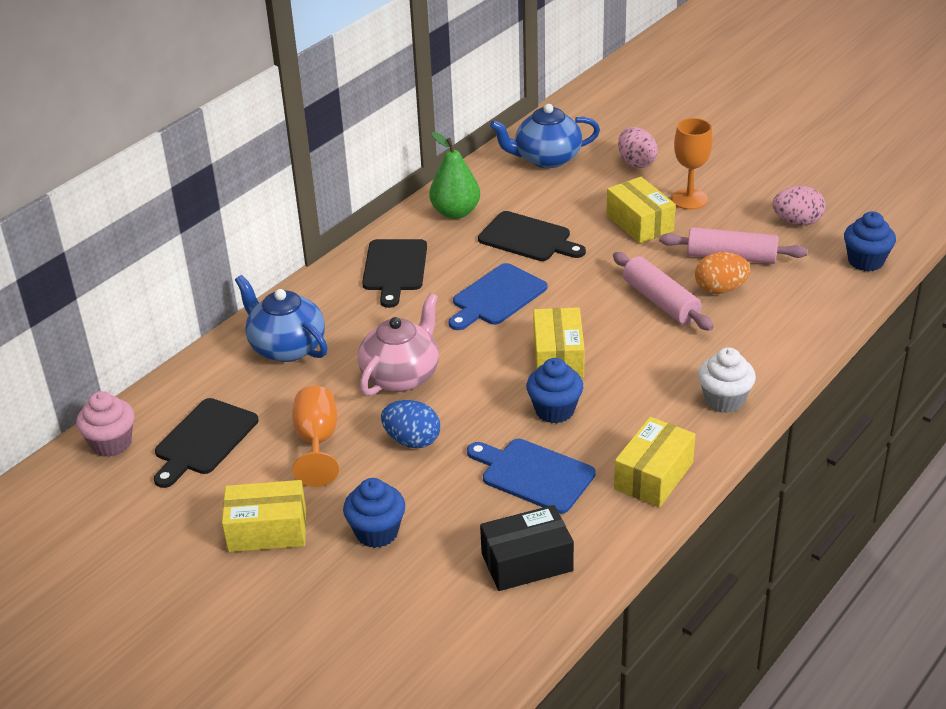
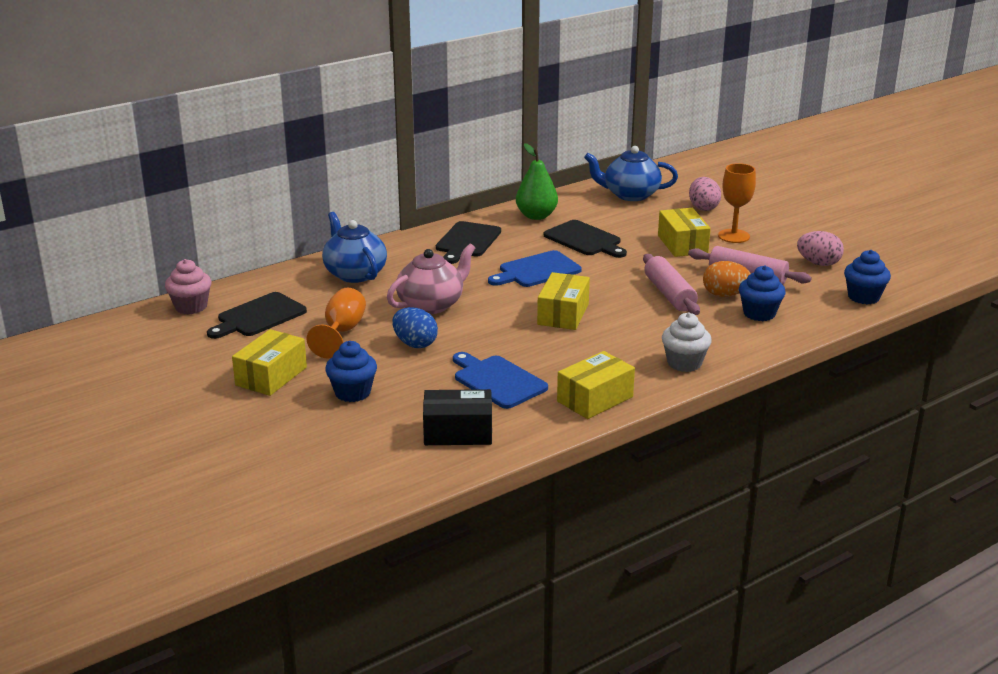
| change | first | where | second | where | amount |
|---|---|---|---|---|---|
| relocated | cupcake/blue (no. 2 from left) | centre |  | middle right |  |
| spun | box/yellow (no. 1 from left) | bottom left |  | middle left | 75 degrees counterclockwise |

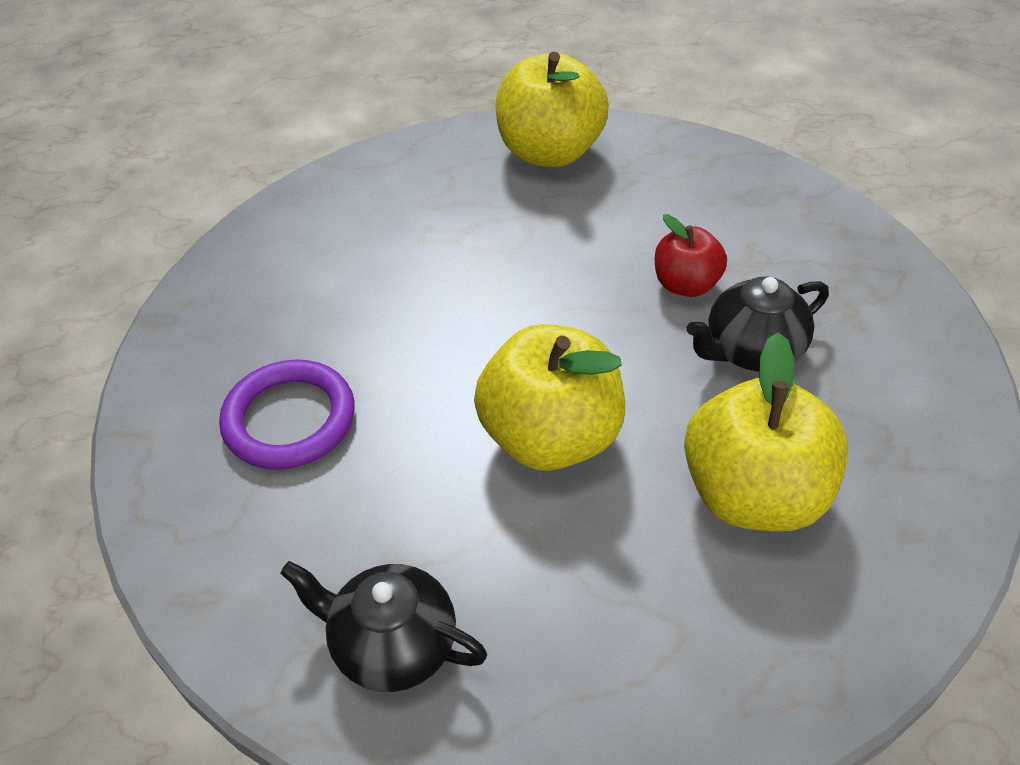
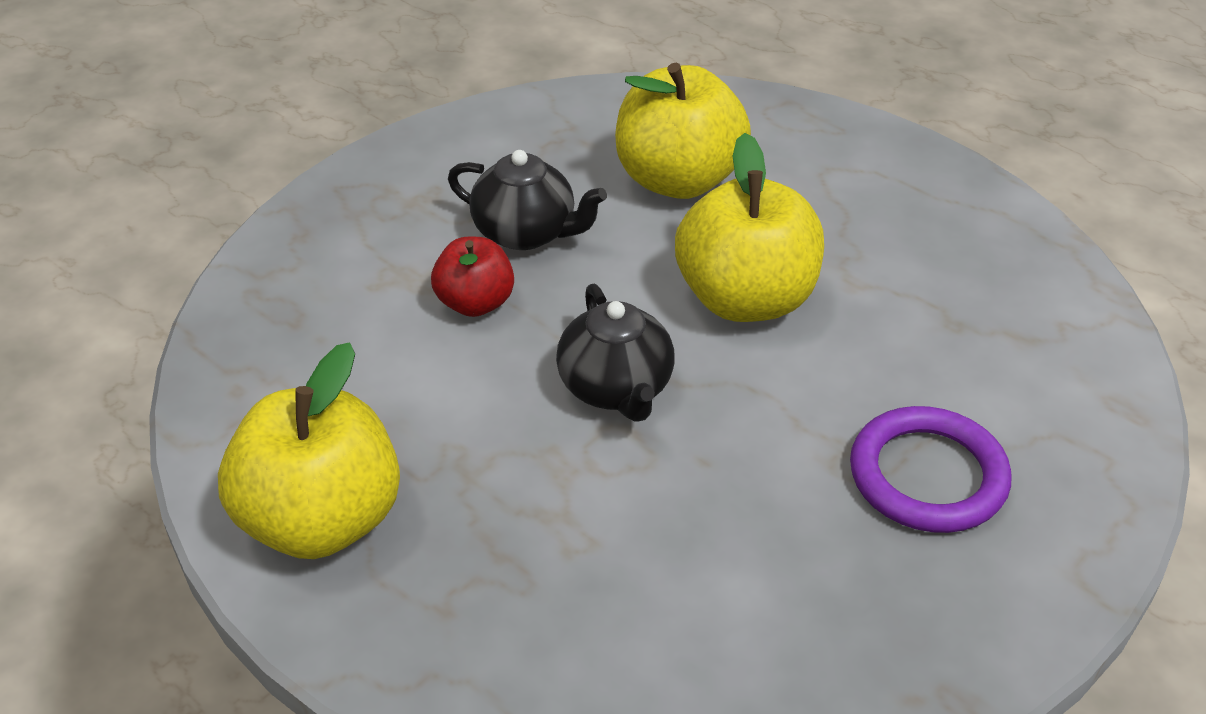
| change | first | where | second | where | amount |
|---|---|---|---|---|---|
| relocated | teapot/black (no. 1 from left in the first image) | bottom centre | teapot/black (no. 2 from left) | centre |  |

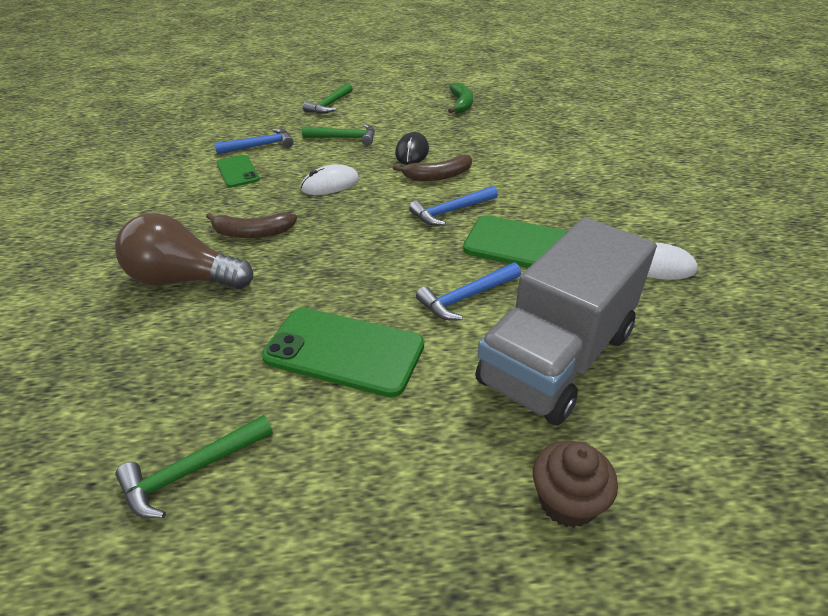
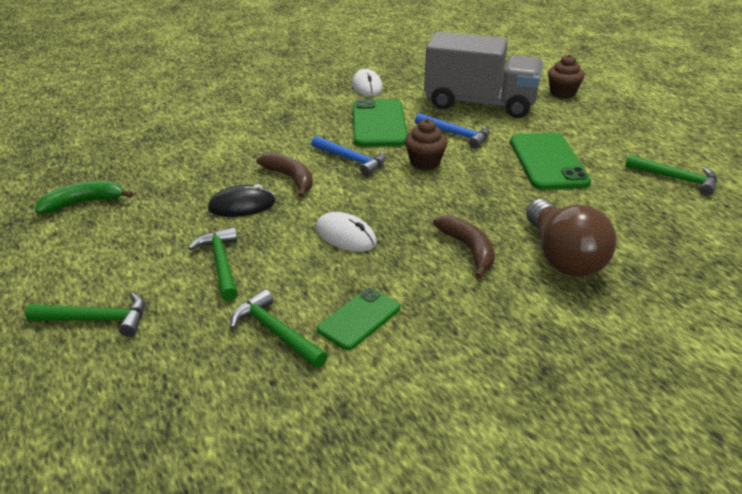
| change | first | where | second | where | amount |
|---|---|---|---|---|---|
| colour | hammer/blue (no. 1 from left) | top left | hammer/green (no. 3 from left) | centre |  |
| appeared |  |  | cupcake/brown (no. 1 from left) | top centre |  |

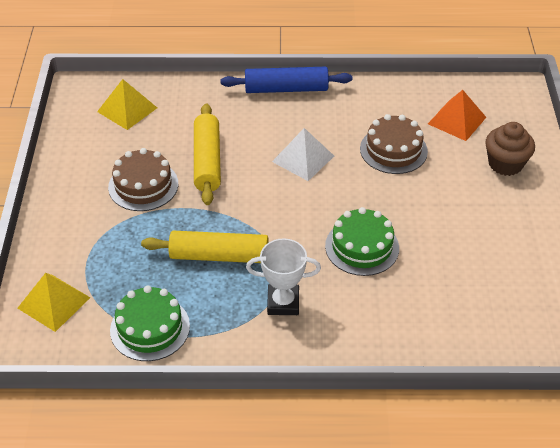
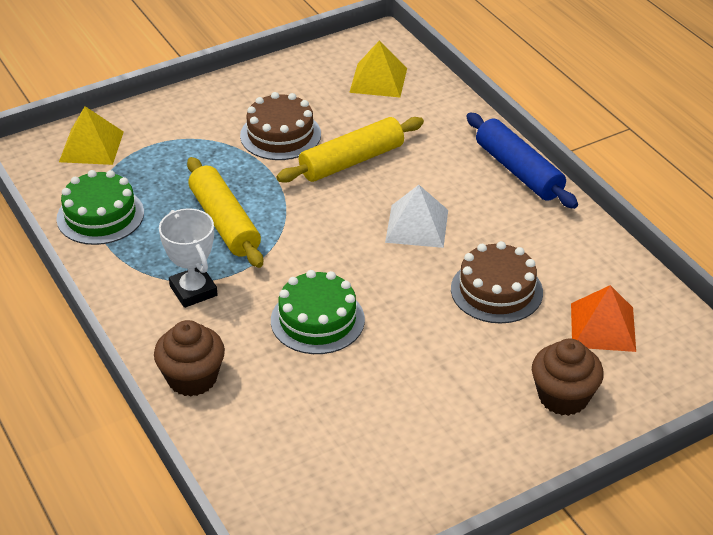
| change | first | where | second | where | amount |
|---|---|---|---|---|---|
| appeared |  |  | cupcake/brown (no. 1 from left) | bottom left |  |

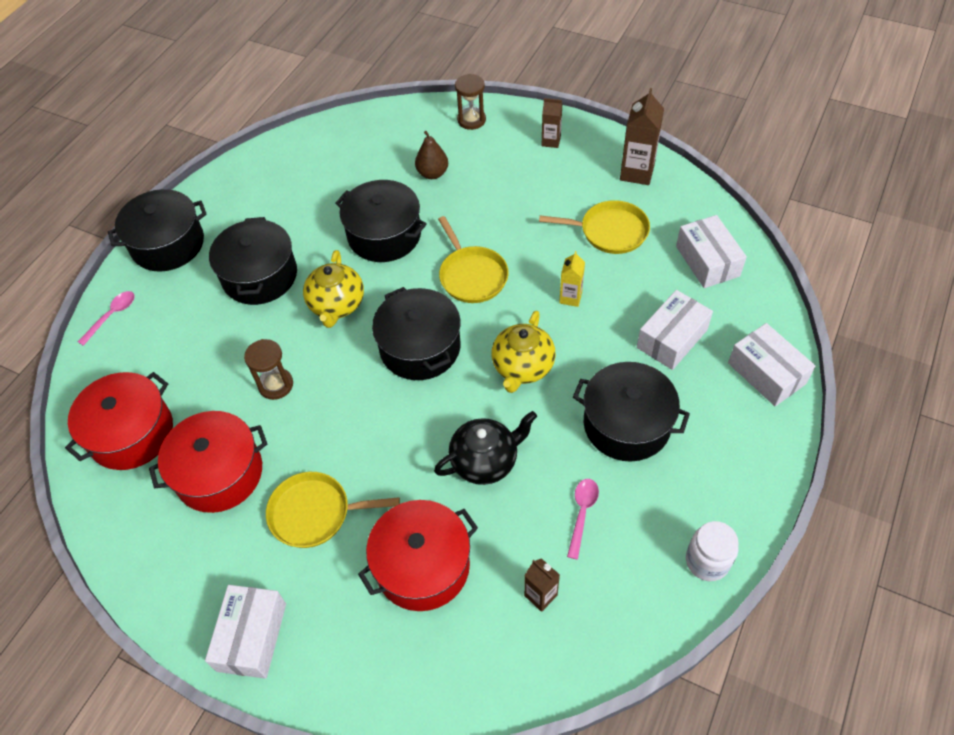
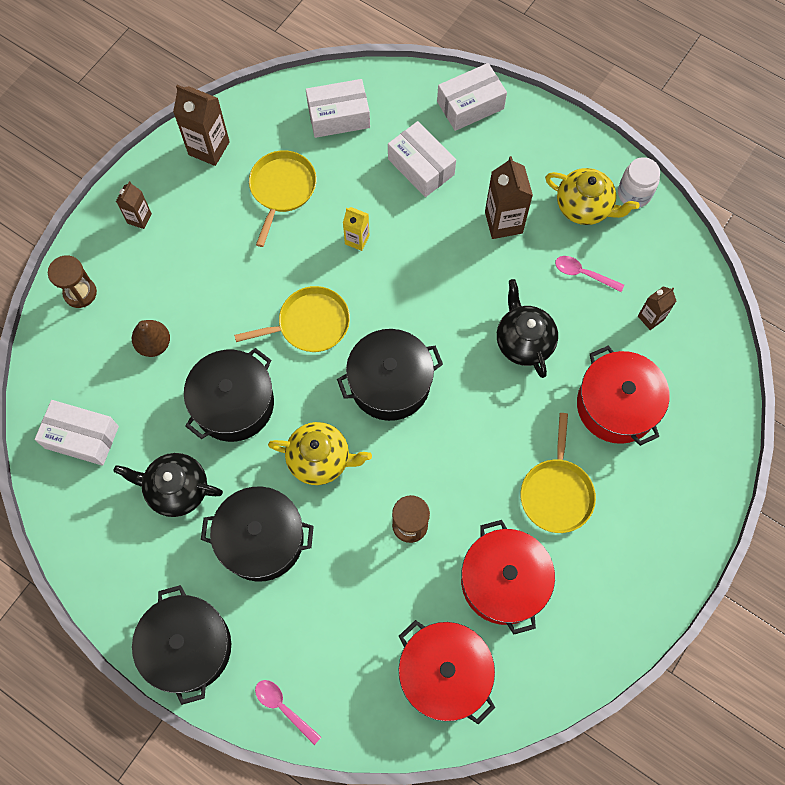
| change | first | where | second | where | amount |
|---|---|---|---|---|---|
| relocated | teapot/yellow (no. 2 from left) | centre |  | top right |  |
| exchanged | pot/black (no. 5 from left) | centre | carton/brown (no. 3 from left) | top centre |  |
| relocated | box/white (no. 1 from left) | bottom left |  | middle left |  |
| appeared |  |  | teapot/black (no. 1 from left) | middle left |  |

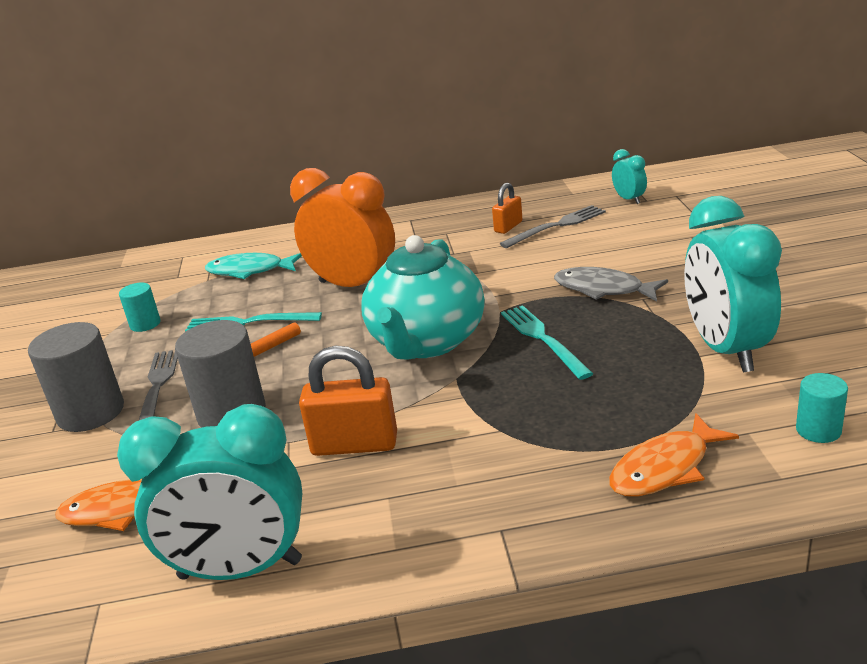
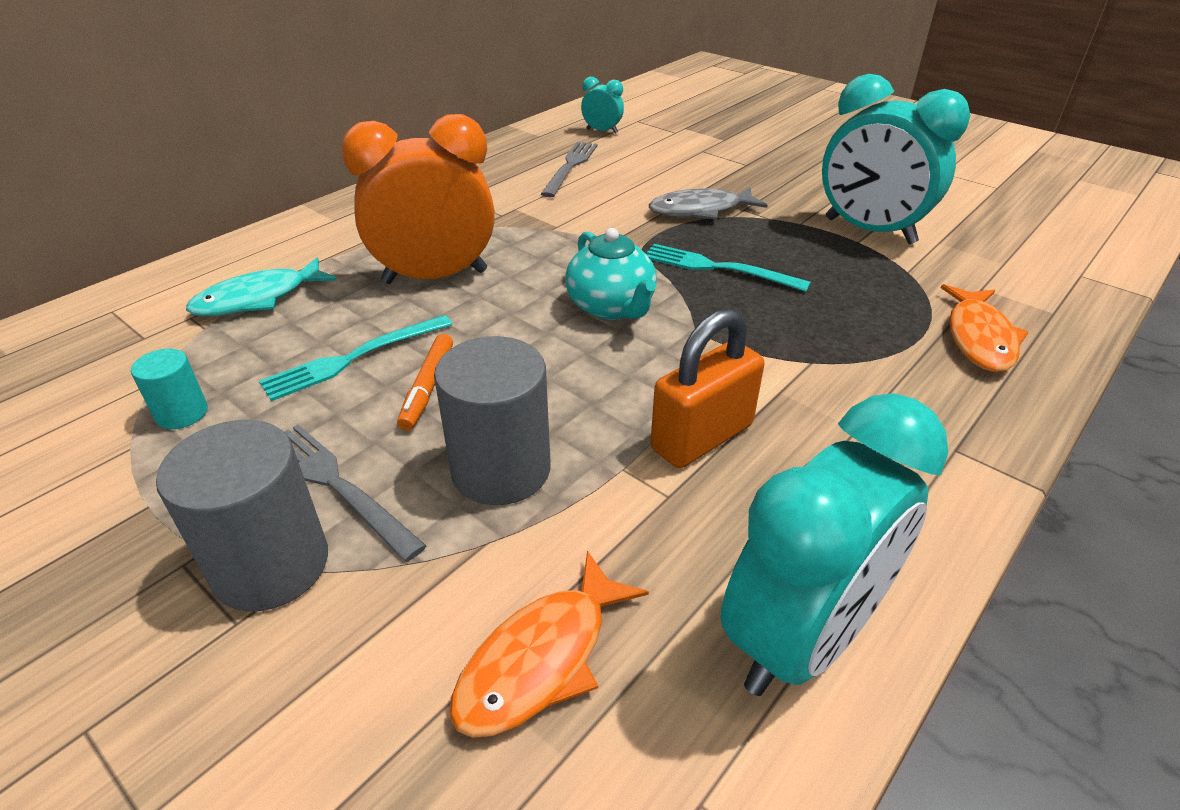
| change | first | where | second | where | amount |
|---|---|---|---|---|---|
| missing | padlock/orange (no. 2 from left) | top centre |  |  |  |
| size | teapot/turquoise | centre |  | centre | x0.61 |
| missing | cylinder/turquoise (no. 2 from left) | middle right |  |  |  |

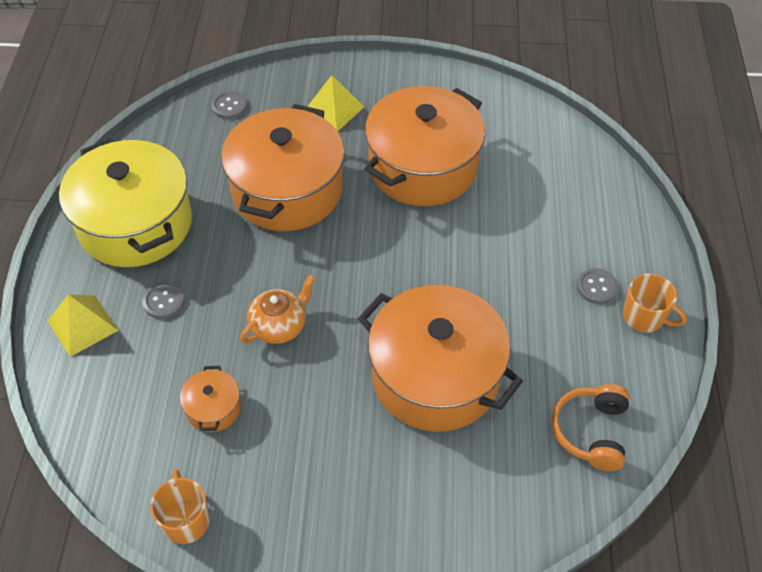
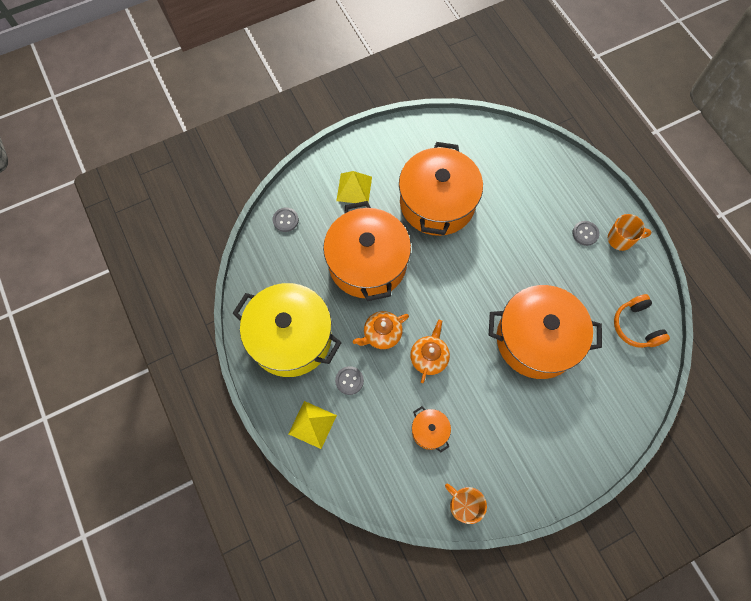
| change | first | where | second | where | amount |
|---|---|---|---|---|---|
| appeared |  |  | teapot/orange (no. 1 from left) | centre |  |

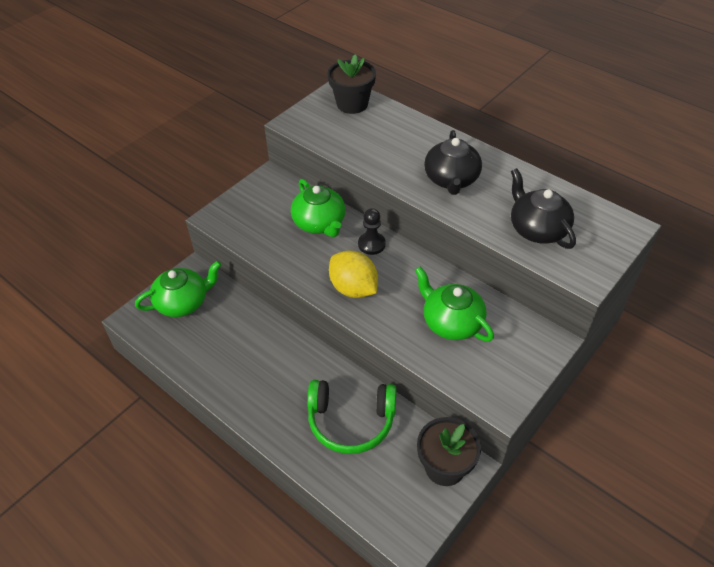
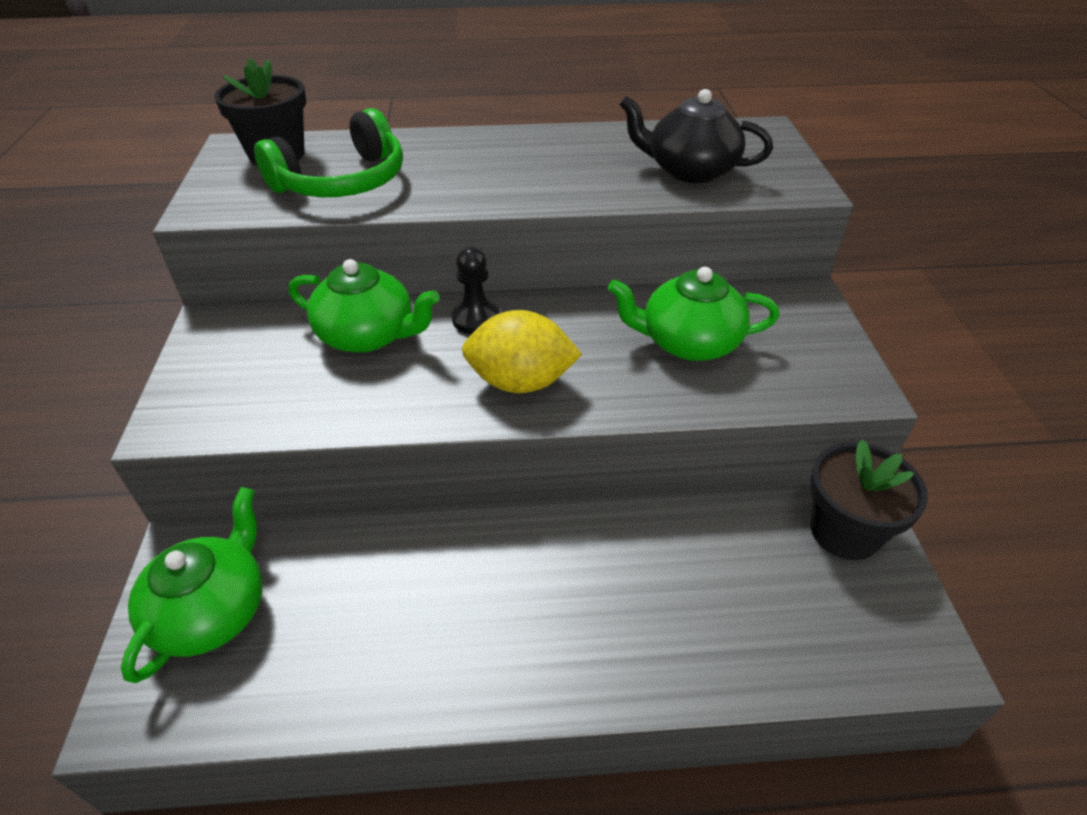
| change | first | where | second | where | amount |
|---|---|---|---|---|---|
| missing | teapot/black (no. 1 from left) | top centre |  |  |  |
| relocated | headphones/green | bottom centre |  | top left |  |

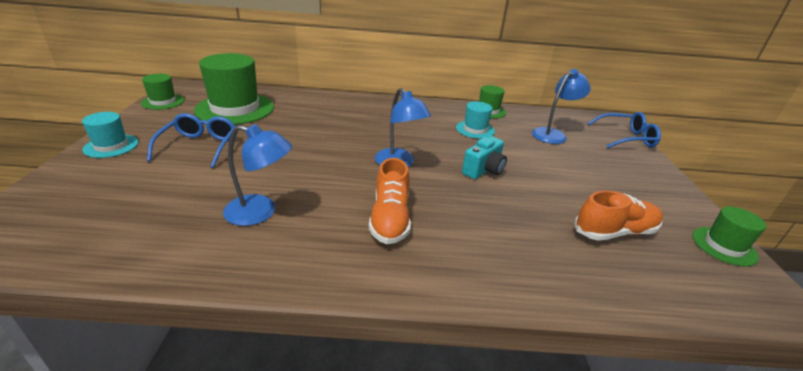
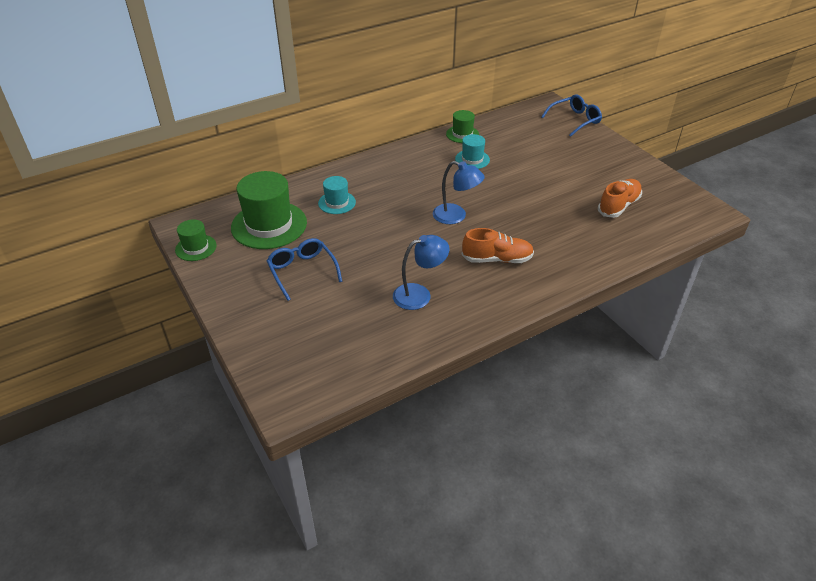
| change | first | where | second | where | amount |
|---|---|---|---|---|---|
| missing | lamp/blue (no. 3 from left) | top right |  |  |  |
| relocated | hat/turquoise (no. 1 from left) | middle left |  | centre |  |
| missing | camera/turquoise | centre |  |  |  |
| spun | shoe/orange (no. 1 from left) | centre |  | centre | 60 degrees counterclockwise |
| missing | hat/green (no. 4 from left) | middle right |  |  |  |

